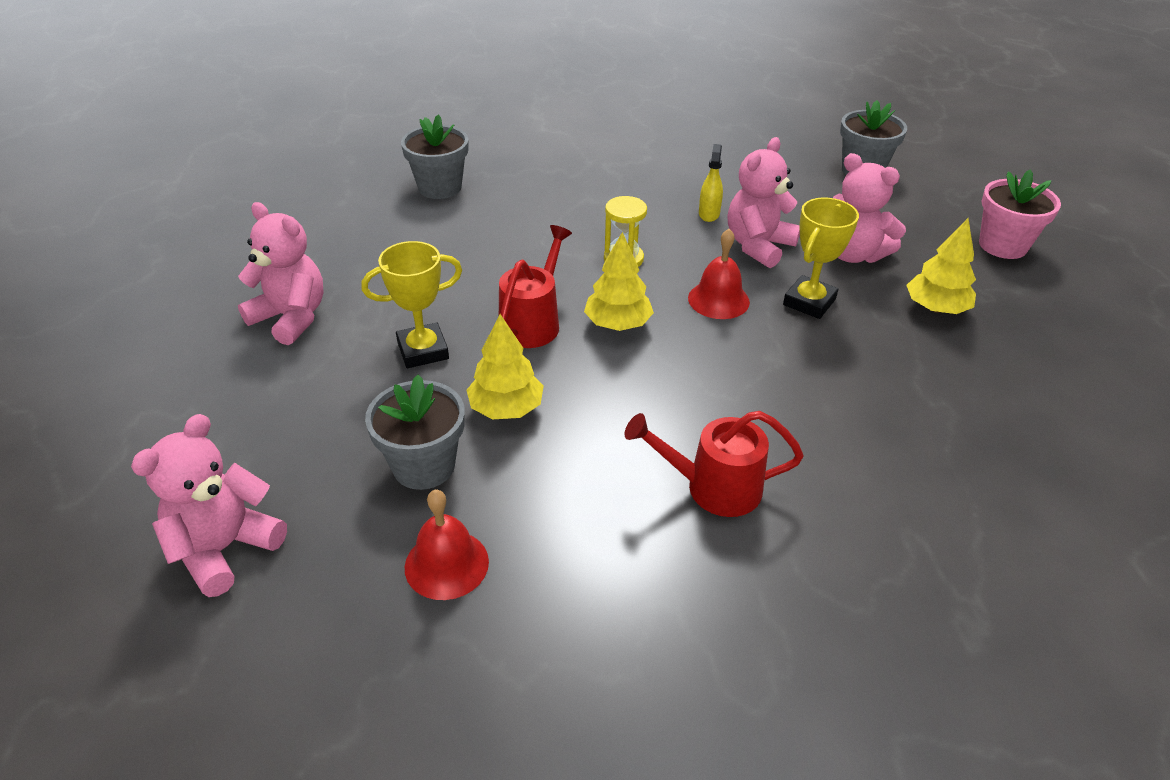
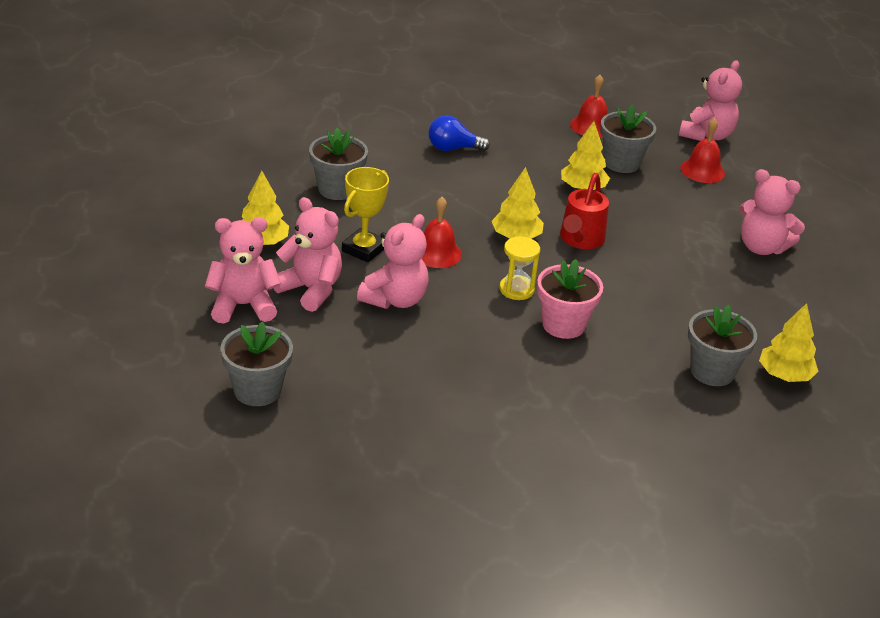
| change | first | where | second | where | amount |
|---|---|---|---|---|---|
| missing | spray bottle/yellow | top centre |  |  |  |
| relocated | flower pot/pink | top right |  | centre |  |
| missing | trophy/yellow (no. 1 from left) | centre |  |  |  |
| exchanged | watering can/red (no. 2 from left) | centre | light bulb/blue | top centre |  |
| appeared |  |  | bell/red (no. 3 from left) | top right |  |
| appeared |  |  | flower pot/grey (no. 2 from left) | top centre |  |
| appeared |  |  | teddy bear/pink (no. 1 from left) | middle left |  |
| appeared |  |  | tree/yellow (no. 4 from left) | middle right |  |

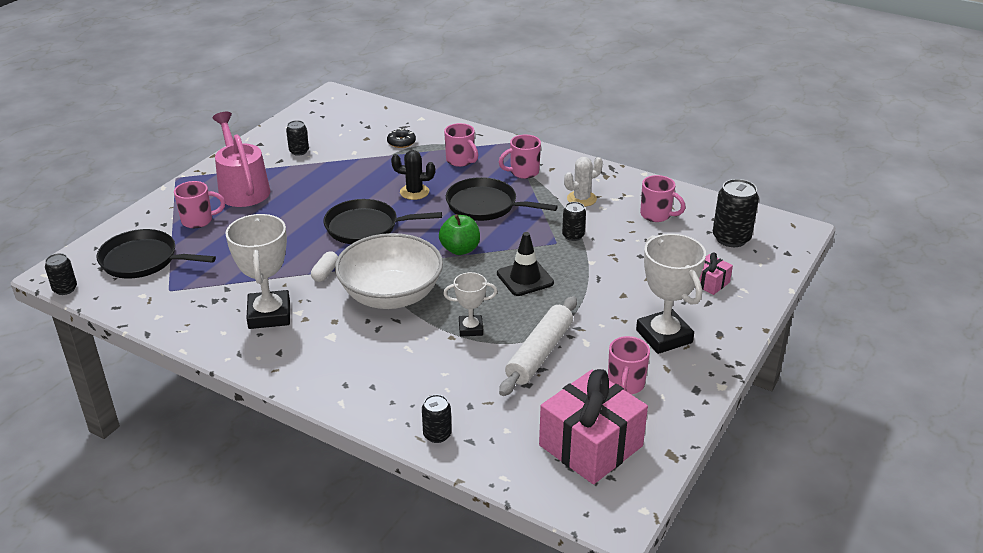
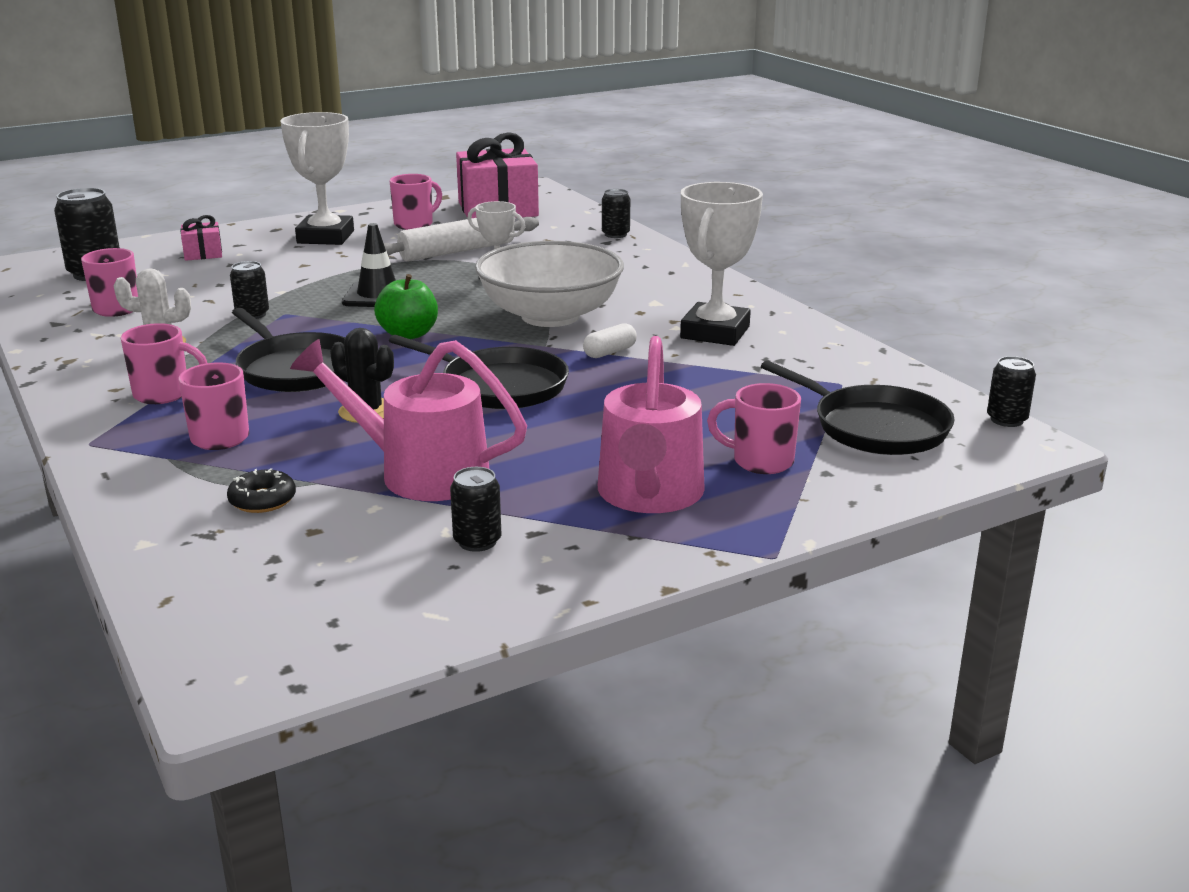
| change | first | where | second | where | amount |
|---|---|---|---|---|---|
| appeared |  |  | watering can/pink (no. 1 from left) | centre |  |

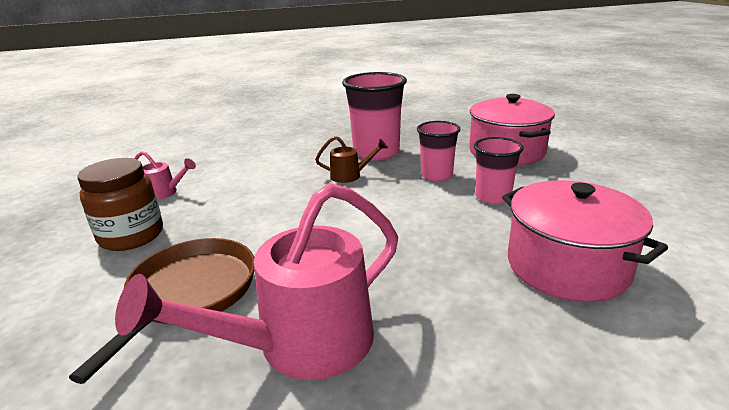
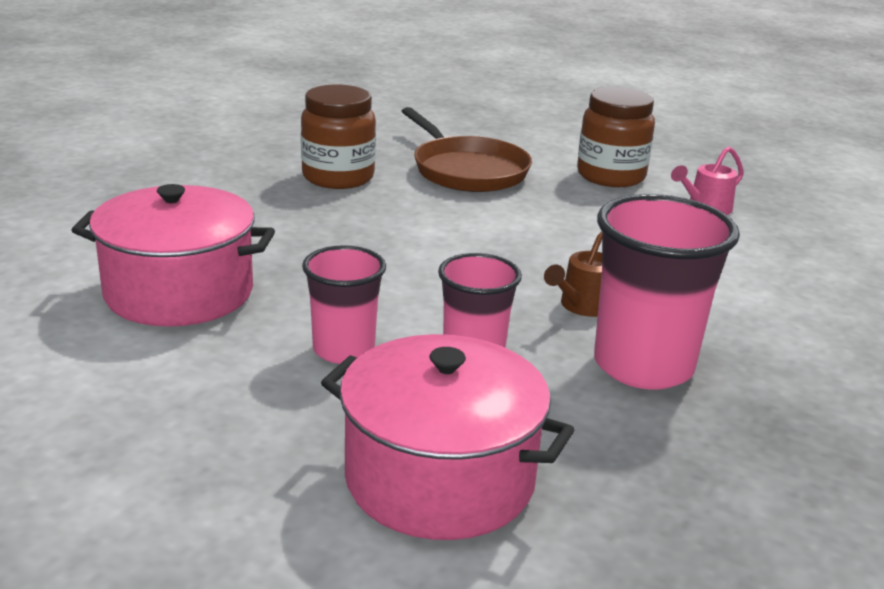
| change | first | where | second | where | amount |
|---|---|---|---|---|---|
| exchanged | watering can/pink (no. 2 from left) | bottom centre | jar/brown (no. 1 from left) | top centre |  |

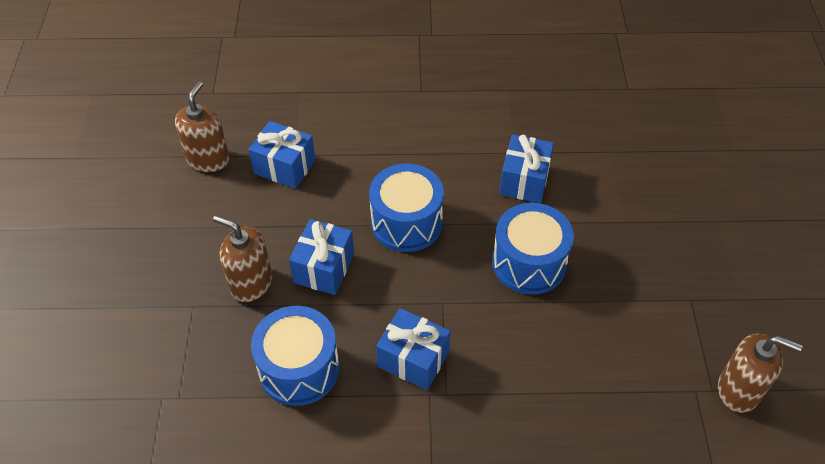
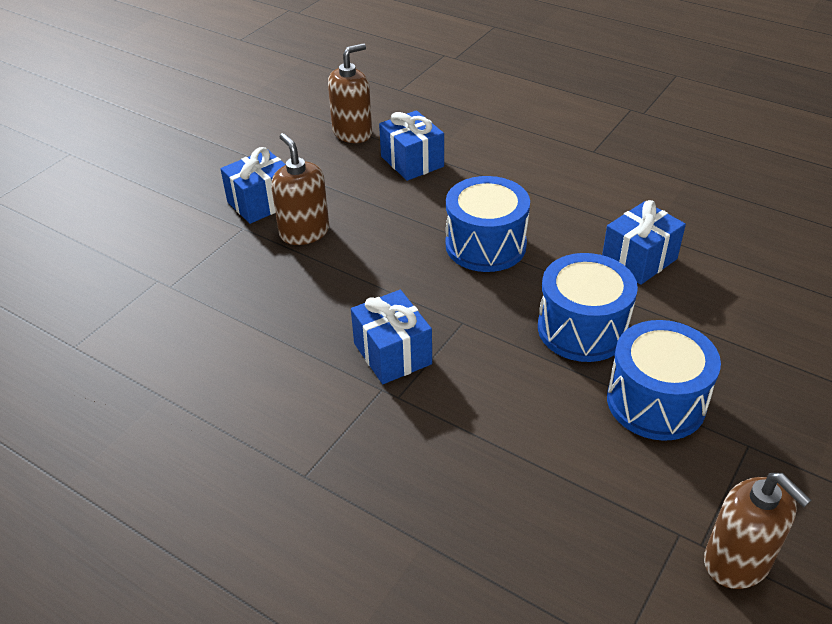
| change | first | where | second | where | amount |
|---|---|---|---|---|---|
| relocated | gift/blue (no. 2 from left in the first image) | centre | gift/blue (no. 1 from left) | top left |  |
| relocated | drum/blue (no. 1 from left in the first image) | bottom centre | drum/blue (no. 3 from left) | middle right |  |

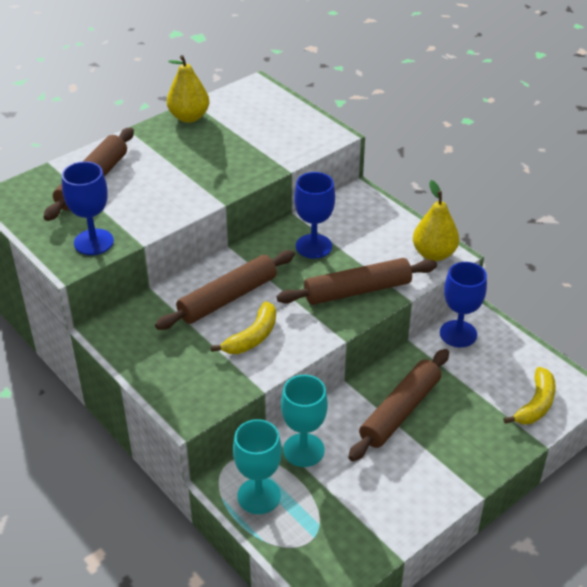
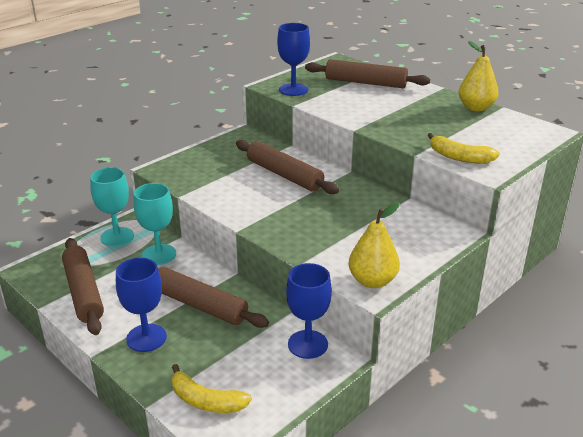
| change | first | where | second | where | amount |
|---|---|---|---|---|---|
| relocated | goblet/blue (no. 2 from left in the first image) | centre | goblet/blue (no. 1 from left) | bottom left |  |
| relocated | rolling pin/brown (no. 3 from left in the first image) | centre | rolling pin/brown (no. 1 from left) | middle left |  |
| relocated | banana/yellow (no. 1 from left in the first image) | centre | banana/yellow (no. 2 from left) | middle right |  |

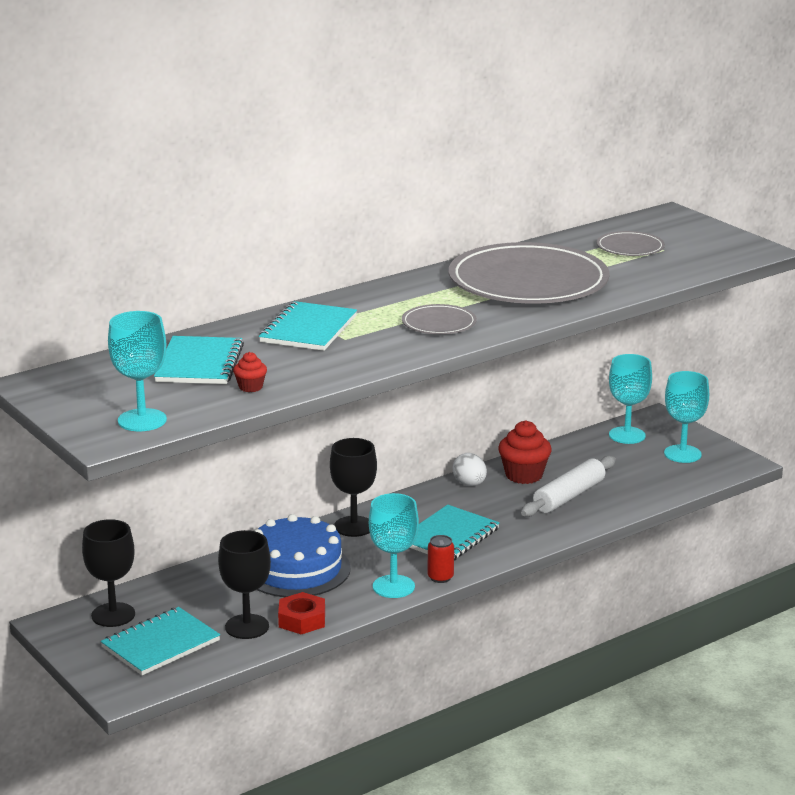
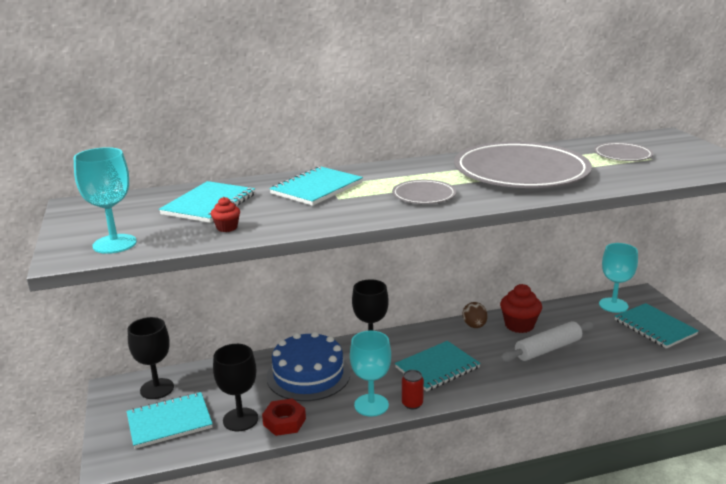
| change | first | where | second | where | amount |
|---|---|---|---|---|---|
| exchanged | goblet/turquoise (no. 4 from left) | middle right | notebook/turquoise (no. 5 from left) | bottom right |  |
| colour | egg/white | centre | egg/brown | centre |  |

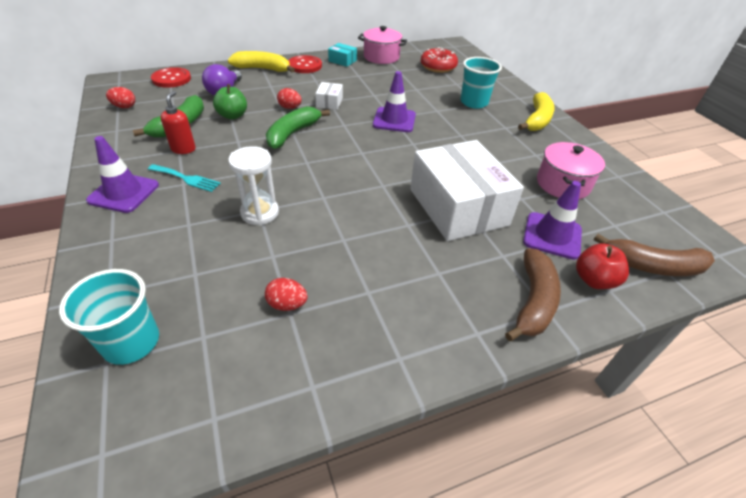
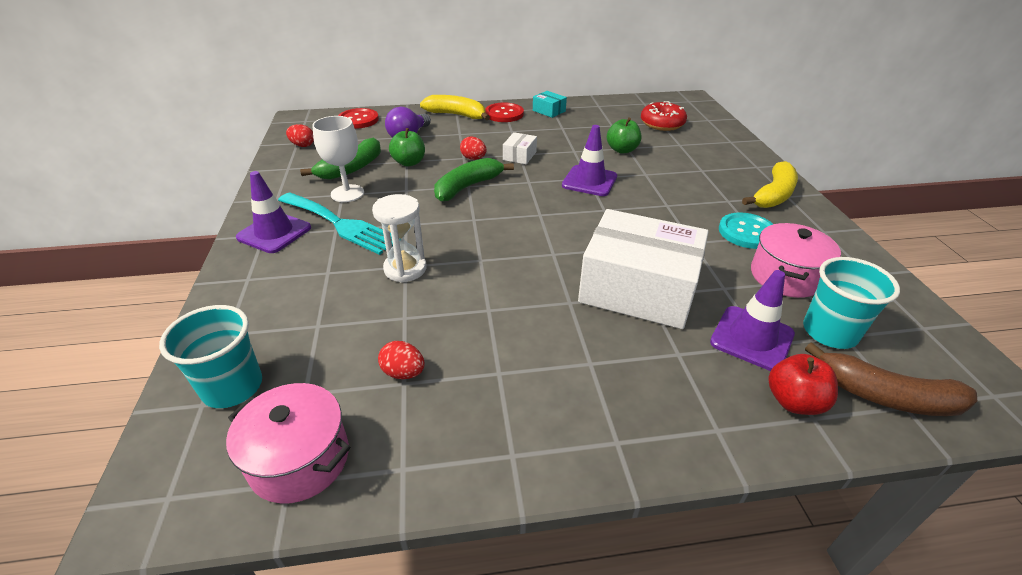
| change | first | where | second | where | amount |
|---|---|---|---|---|---|
| relocated | pot/pink (no. 1 from left) | top centre |  | bottom left |  |
| relocated | cup/turquoise (no. 2 from left) | top centre |  | middle right |  |
| exchanged | soap dispenser/red | top left | goblet/white | top left |  |
| spun | box/white (no. 2 from left) | centre |  | centre | 60 degrees counterclockwise |
| size | fork/turquoise | middle left |  | middle left | x1.79 |
| missing | banana/brown (no. 1 from left) | middle right |  |  |  |
| appeared |  |  | apple/green (no. 2 from left) | top centre |  |
| appeared |  |  | button/turquoise | middle right |  |

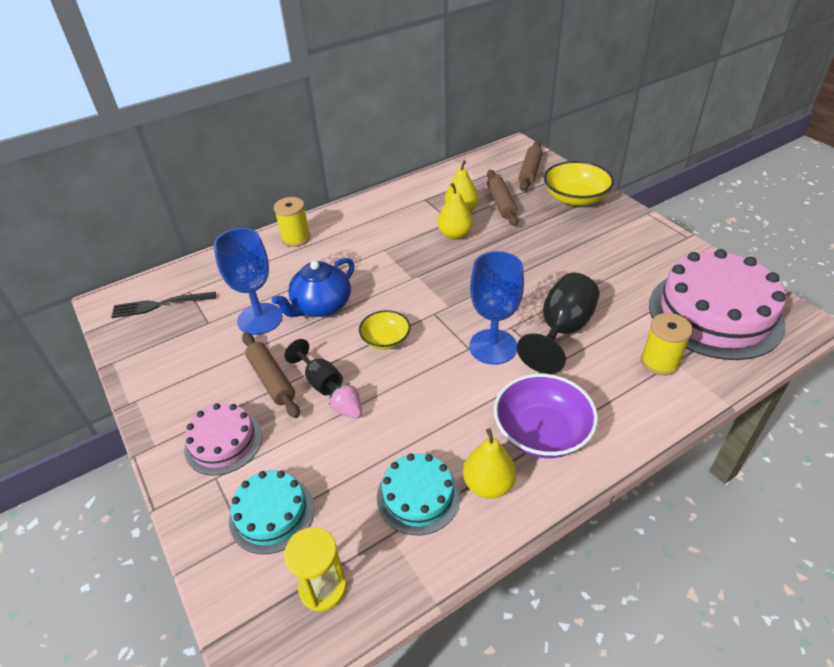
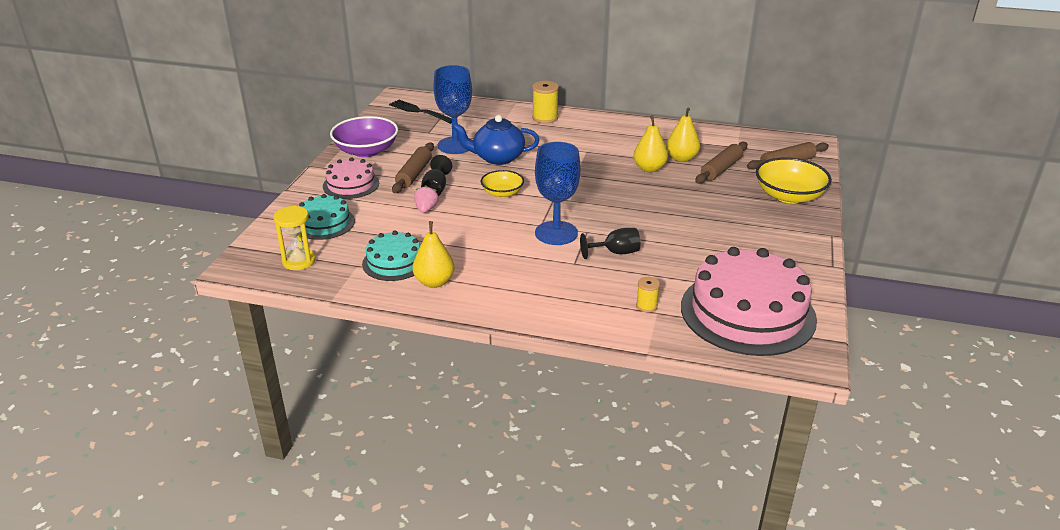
| change | first | where | second | where | amount |
|---|---|---|---|---|---|
| size | goblet/black (no. 2 from left) | middle right |  | centre | x0.58 |
| size | spool/yellow (no. 2 from left) | middle right |  | centre | x0.59 |
| relocated | bowl/purple | centre |  | top centre |  |

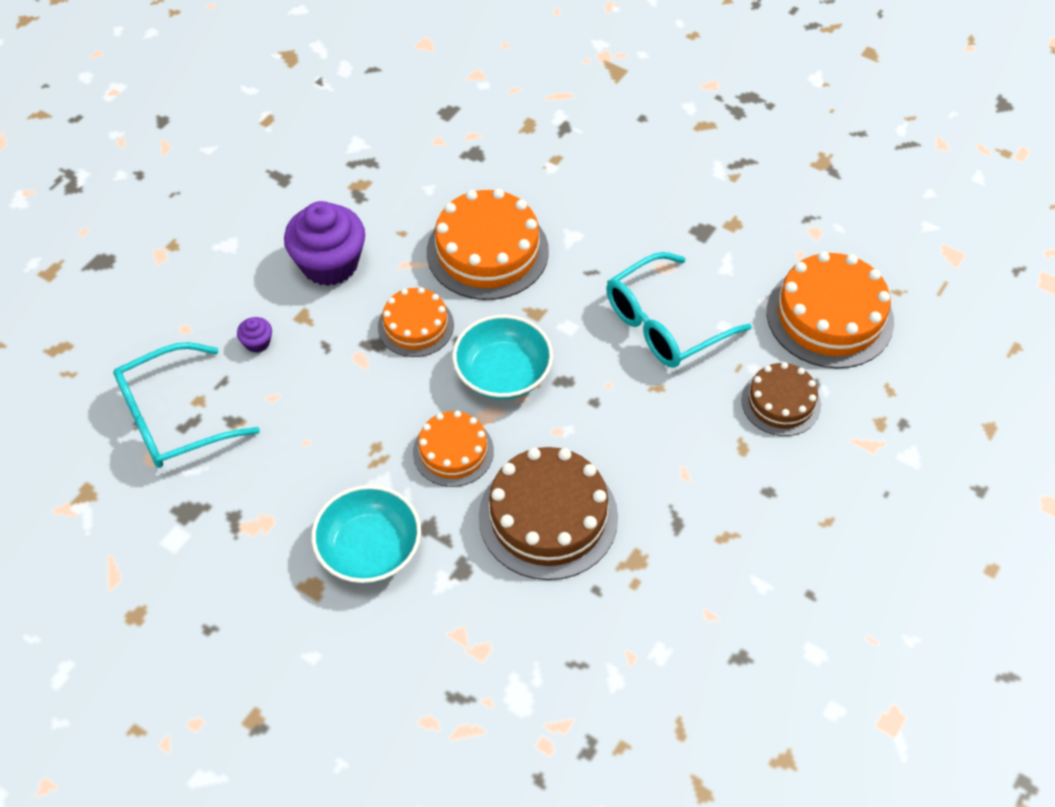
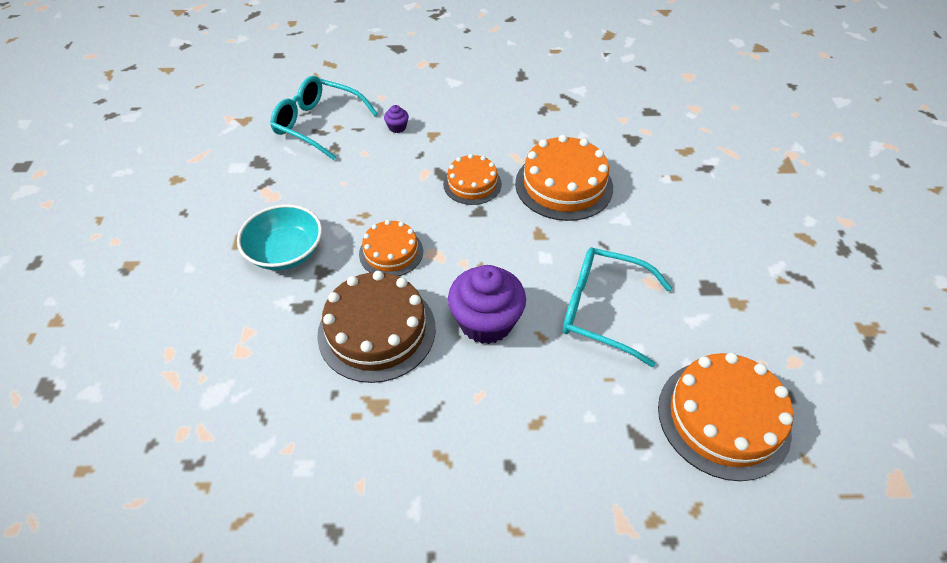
| change | first | where | second | where | amount |
|---|---|---|---|---|---|
| relocated | cupcake/purple (no. 2 from left) | top left |  | centre |  |
| missing | bowl/turquoise (no. 2 from left) | centre |  |  |  |
| missing | cake/brown (no. 2 from left) | middle right |  |  |  |

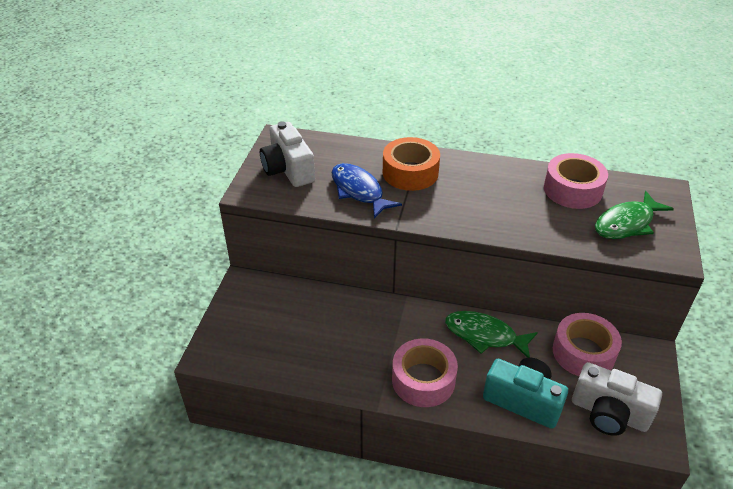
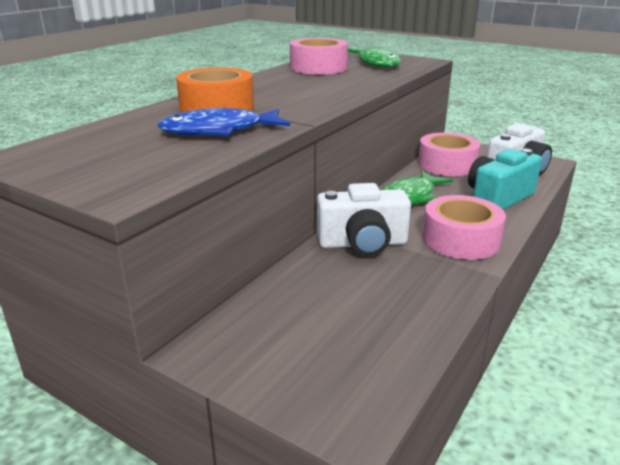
| change | first | where | second | where | amount |
|---|---|---|---|---|---|
| relocated | camera/white (no. 1 from left) | top centre |  | centre |  |

